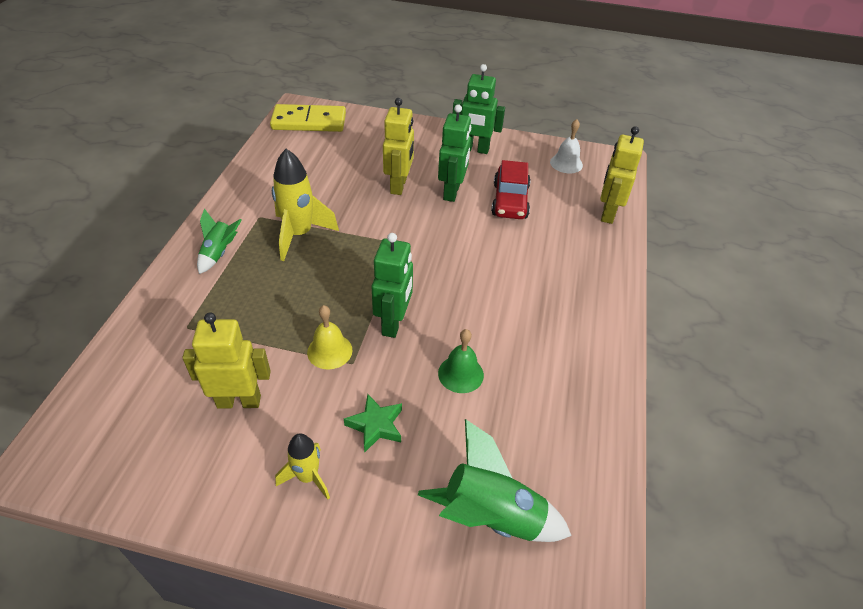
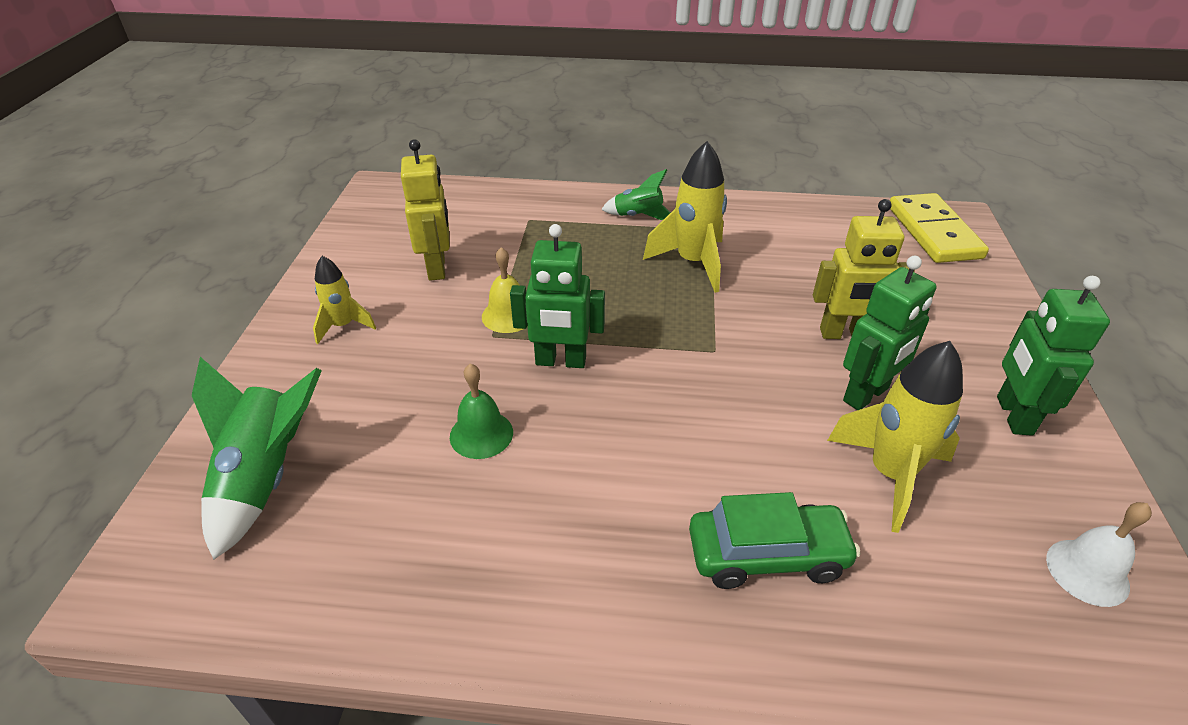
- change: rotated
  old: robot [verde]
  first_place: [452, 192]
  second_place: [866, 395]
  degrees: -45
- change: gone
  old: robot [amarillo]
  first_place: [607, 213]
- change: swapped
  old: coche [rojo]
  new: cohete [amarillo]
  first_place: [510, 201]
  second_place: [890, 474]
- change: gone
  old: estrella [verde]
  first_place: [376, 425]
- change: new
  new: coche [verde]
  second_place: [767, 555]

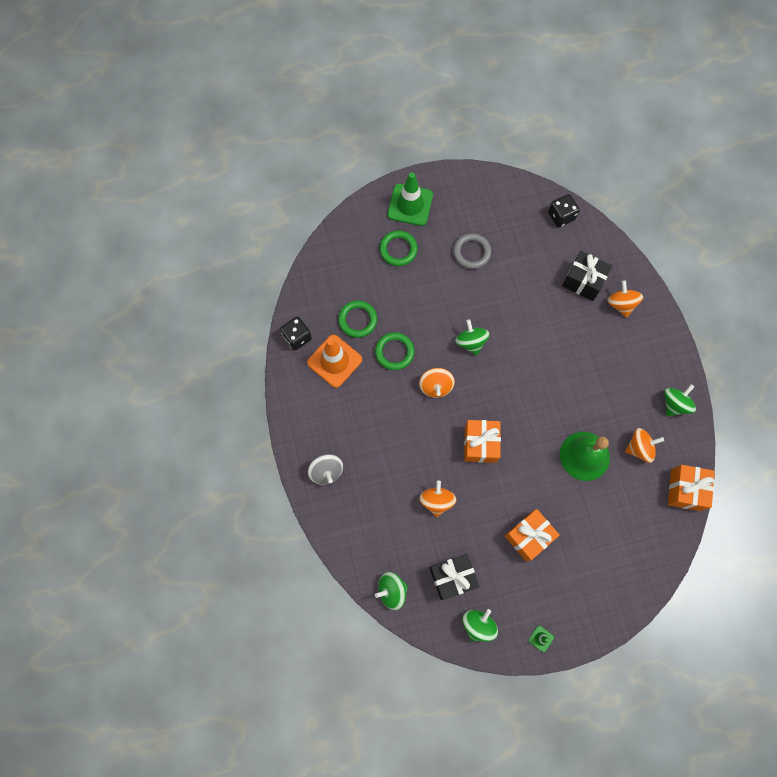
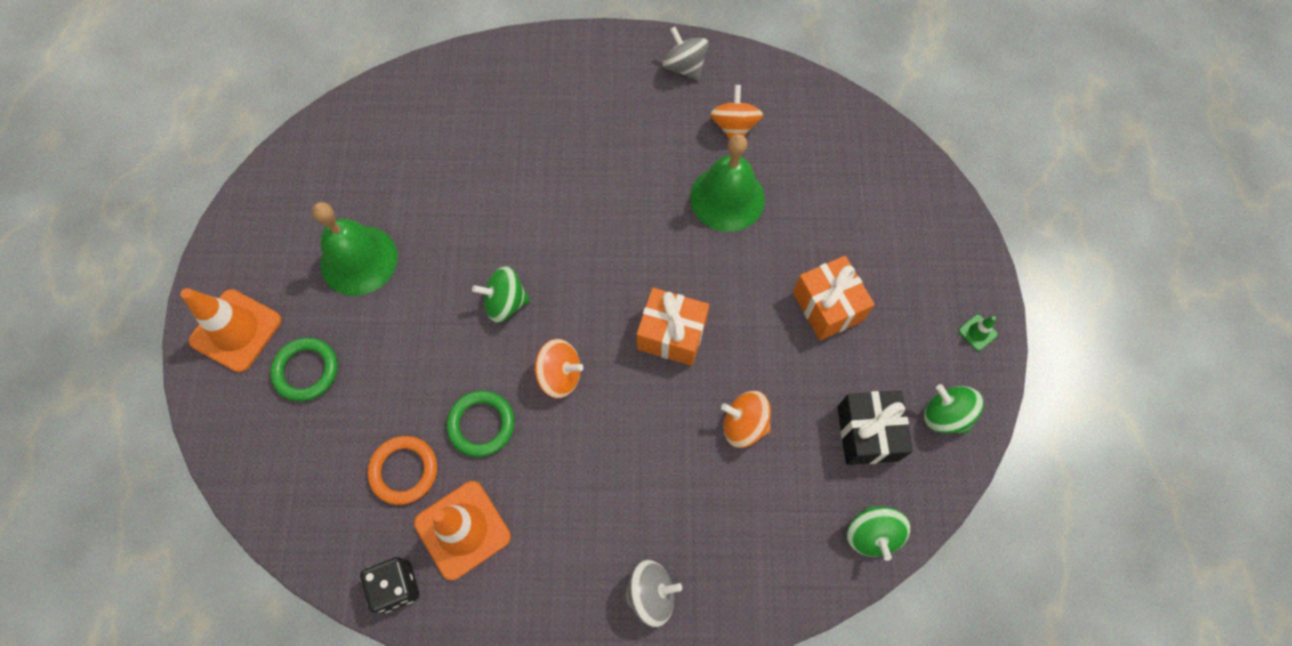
- change: repainted
  old: cono de tráfico [verde]
  new: cono de tráfico [naranja]
  first_place: [410, 205]
  second_place: [236, 330]
- change: gone
  old: dado [negro]
  first_place: [561, 216]
- change: swapped
  old: anillo [gris]
  new: campana [verde]
  first_place: [471, 252]
  second_place: [359, 260]
- change: gone
  old: regalo [negro]
  first_place: [583, 281]
- change: gone
  old: peonza [naranja]
  first_place: [621, 304]
- change: repainted
  old: anillo [verde]
  new: anillo [naranja]
  first_place: [357, 320]
  second_place: [404, 471]
- change: repainted
  old: peonza [verde]
  new: peonza [gris]
  first_place: [674, 404]
  second_place: [684, 67]
- change: gone
  old: regalo [naranja]
  first_place: [685, 490]

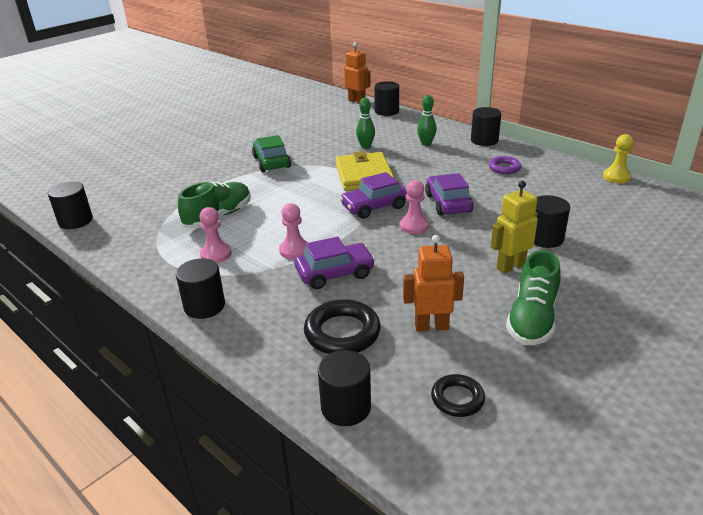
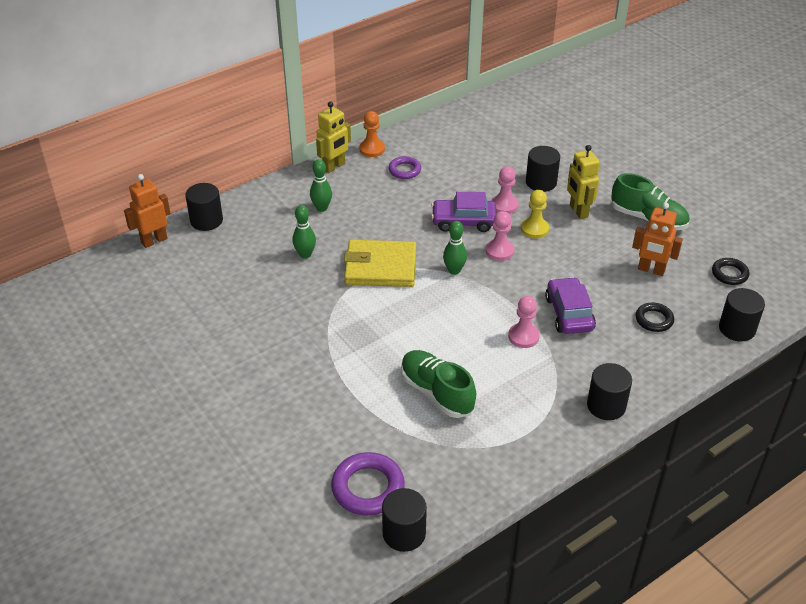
- change: swapped
  old: cilindro [negro]
  new: robot [amarillo]
  first_place: [484, 140]
  second_place: [334, 167]
- change: shifted
  old: peón [amarillo]
  first_place: [616, 177]
  second_place: [534, 229]
- change: gone
  old: coche [verde]
  first_place: [271, 162]
- change: swapped
  old: coche [morado]
  new: bolo [verde]
  first_place: [374, 207]
  second_place: [454, 270]
- change: shifted
  old: peón [rosa]
  first_place: [216, 254]
  second_place: [504, 205]
- change: rotated
  old: robot [naranja]
  first_place: [431, 326]
  second_place: [651, 270]
  degrees: -75
- change: scaled
  old: anillo [negro]
  first_place: [342, 332]
  second_place: [654, 320]
  factor: 0.61
- change: new
  new: peón [naranja]
  second_place: [372, 149]
- change: new
  new: anillo [morado]
  second_place: [368, 488]

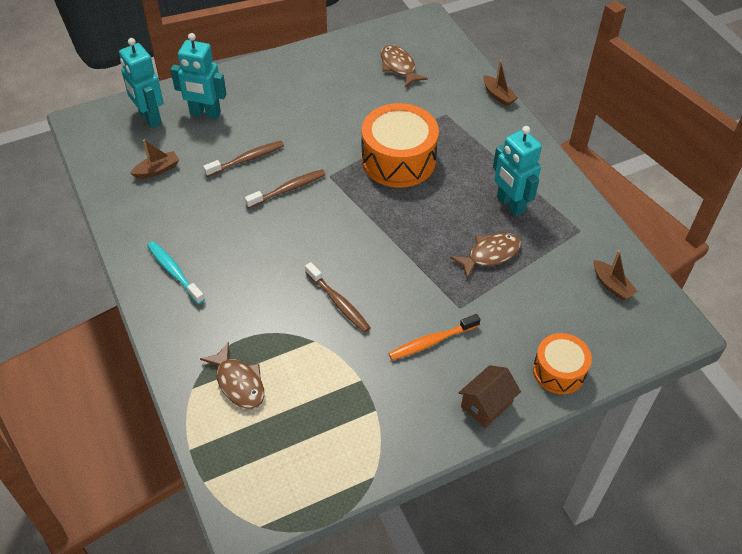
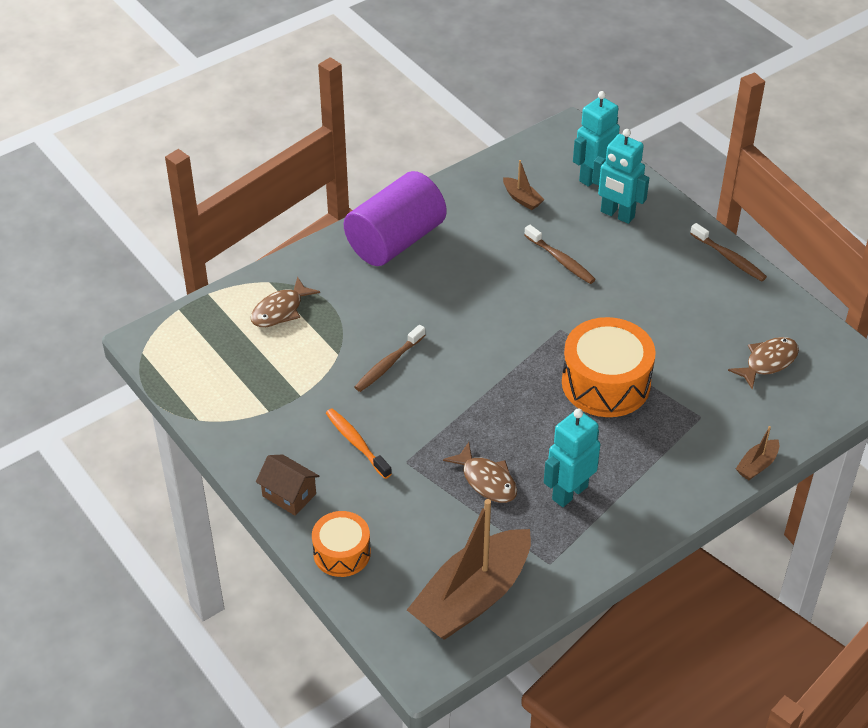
- change: rotated
  old: robot [turquesa]
  first_place: [205, 113]
  second_place: [617, 214]
  degrees: -60
- change: shifted
  old: cepillo de dientes [marrón]
  first_place: [288, 189]
  second_place: [729, 258]
- change: swapped
  old: cepillo de dientes [turquesa]
  new: cilindro [morado]
  first_place: [174, 272]
  second_place: [395, 240]
- change: scaled
  old: barco [marrón]
  first_place: [611, 285]
  second_place: [472, 597]
  factor: 2.42

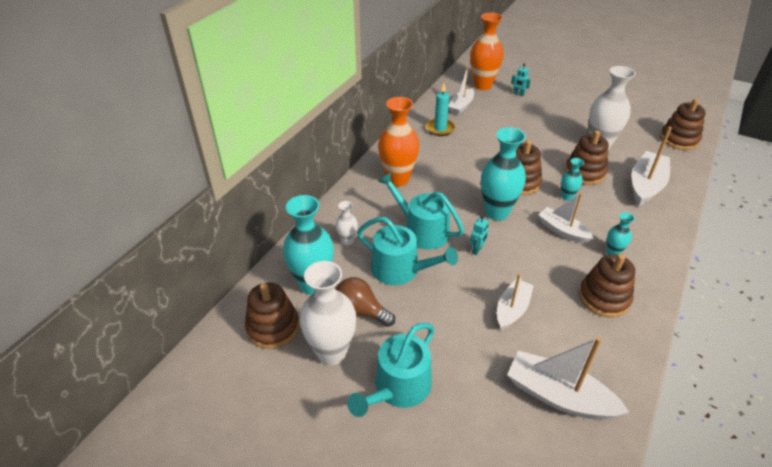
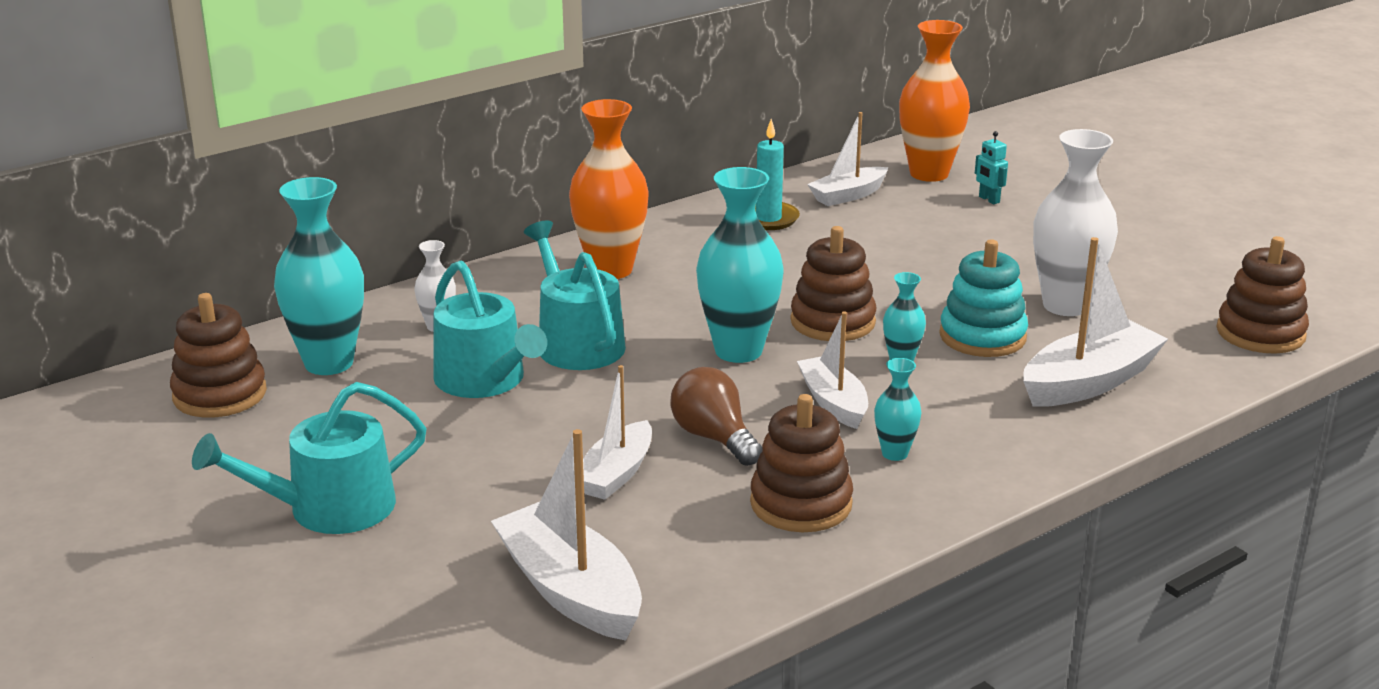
- change: repainted
  old: juguete apilable [marrón]
  new: juguete apilable [turquesa]
  first_place: [585, 172]
  second_place: [982, 336]
- change: gone
  old: robot [turquesa]
  first_place: [477, 250]
- change: gone
  old: florero [blanco]
  first_place: [332, 352]
- change: rotated
  old: barco [blanco]
  first_place: [512, 309]
  second_place: [616, 474]
  degrees: 150
- change: shifted
  old: bombilla [marrón]
  first_place: [361, 311]
  second_place: [714, 438]

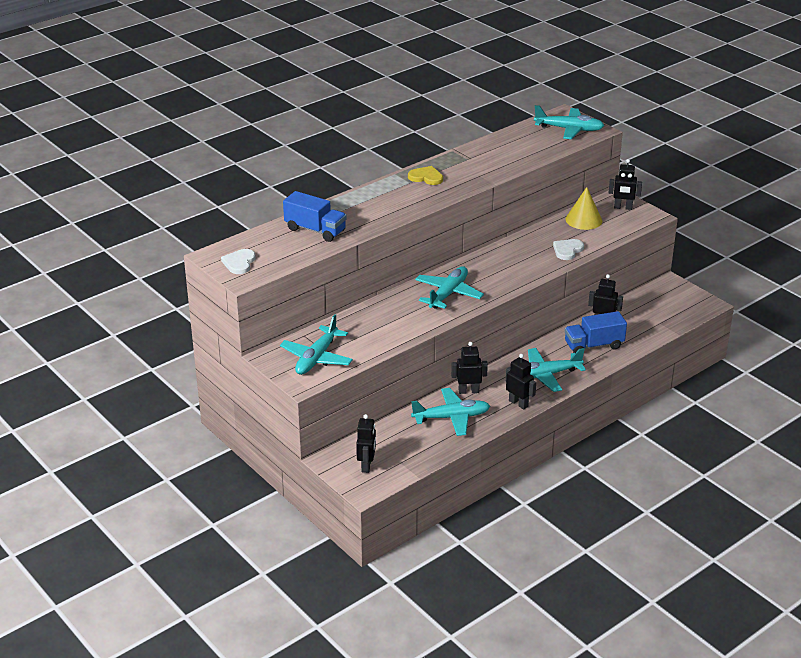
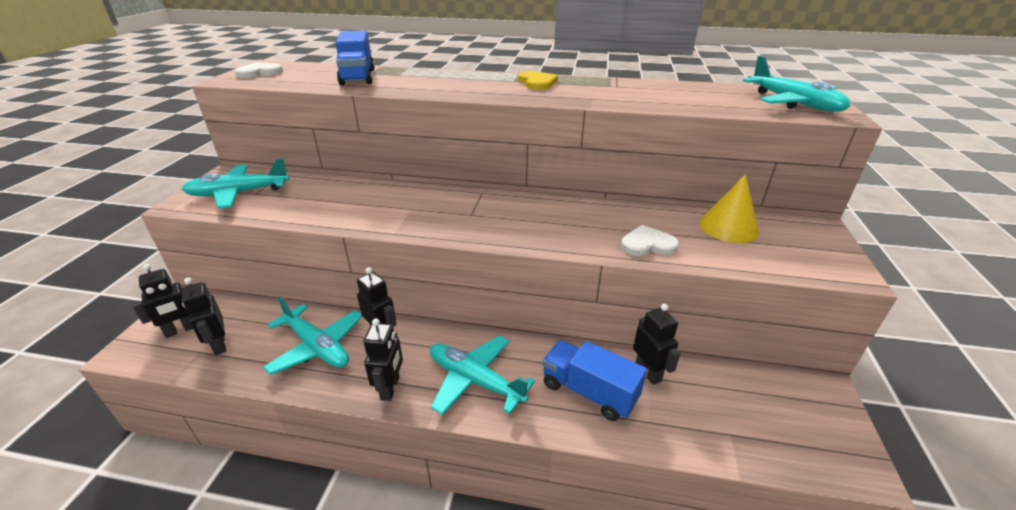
- change: shifted
  old: robot [negro]
  first_place: [623, 207]
  second_place: [219, 345]
- change: gone
  old: avión [turquesa]
  first_place: [448, 293]

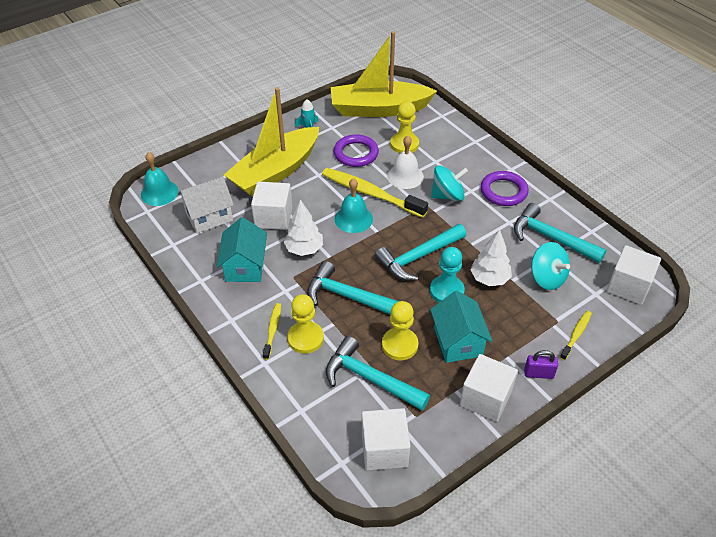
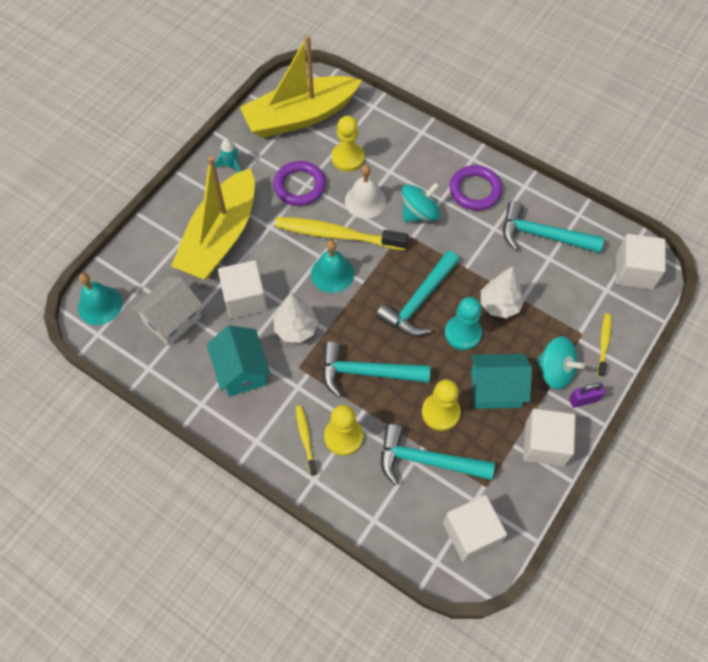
- change: shifted
  old: peonza [turquesa]
  first_place: [547, 278]
  second_place: [555, 371]
- change: rotated
  old: casa [turquesa]
  first_place: [458, 341]
  second_place: [495, 389]
  degrees: -60

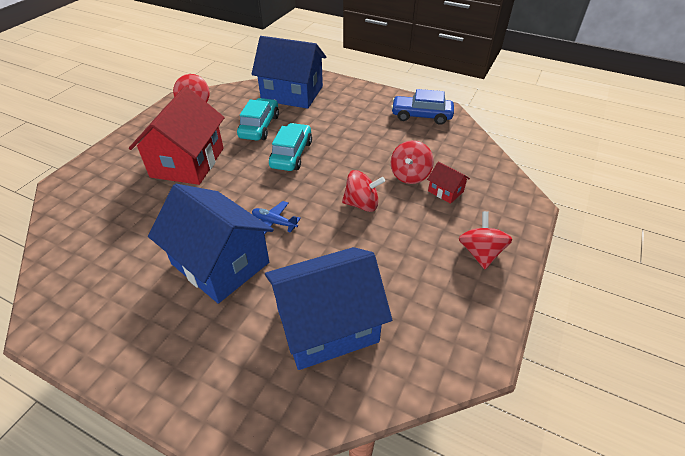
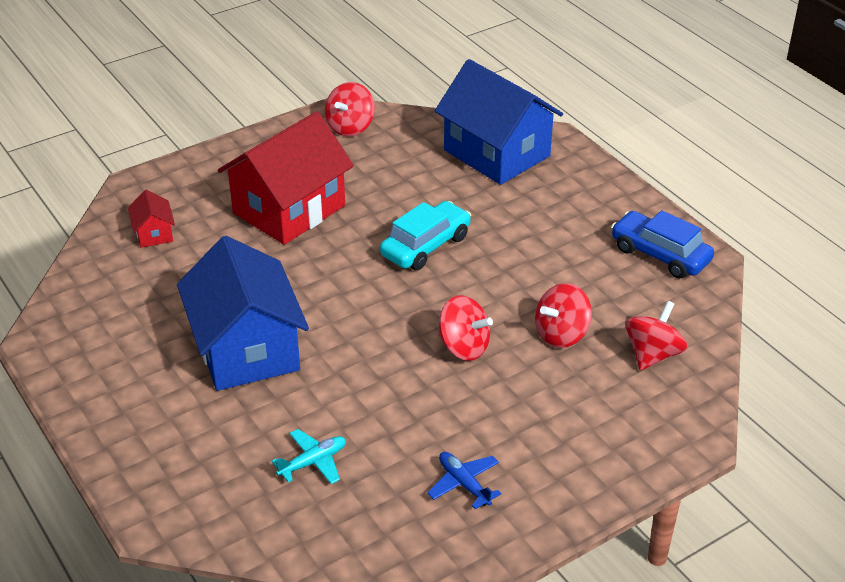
- change: gone
  old: coche [turquesa]
  first_place: [259, 126]
- change: shifted
  old: casa [rojo]
  first_place: [445, 191]
  second_place: [154, 233]
- change: shifted
  old: avión [azul]
  first_place: [274, 222]
  second_place: [464, 484]
- change: shifted
  old: peonza [rojo]
  first_place: [480, 253]
  second_place: [652, 354]
- change: swapped
  old: casa [azul]
  new: avión [turquesa]
  first_place: [327, 325]
  second_place: [313, 462]

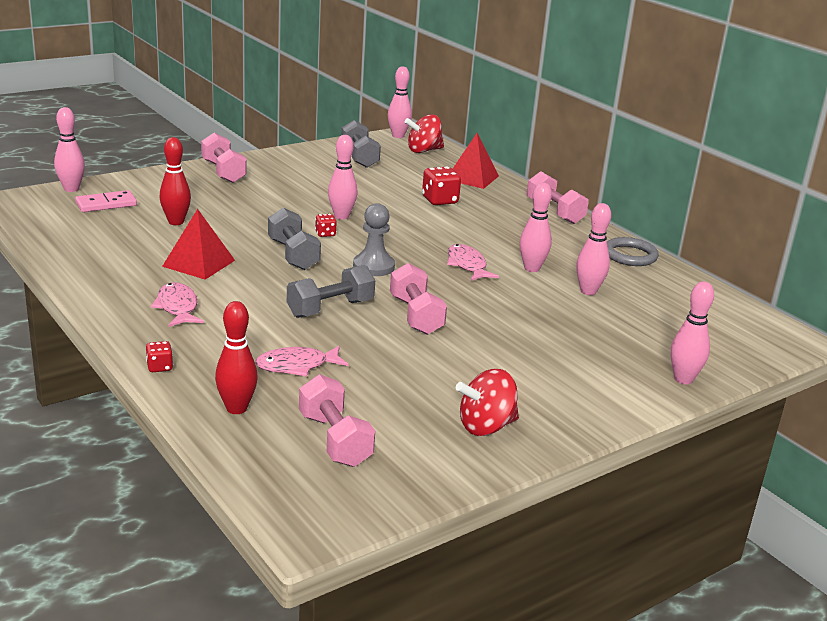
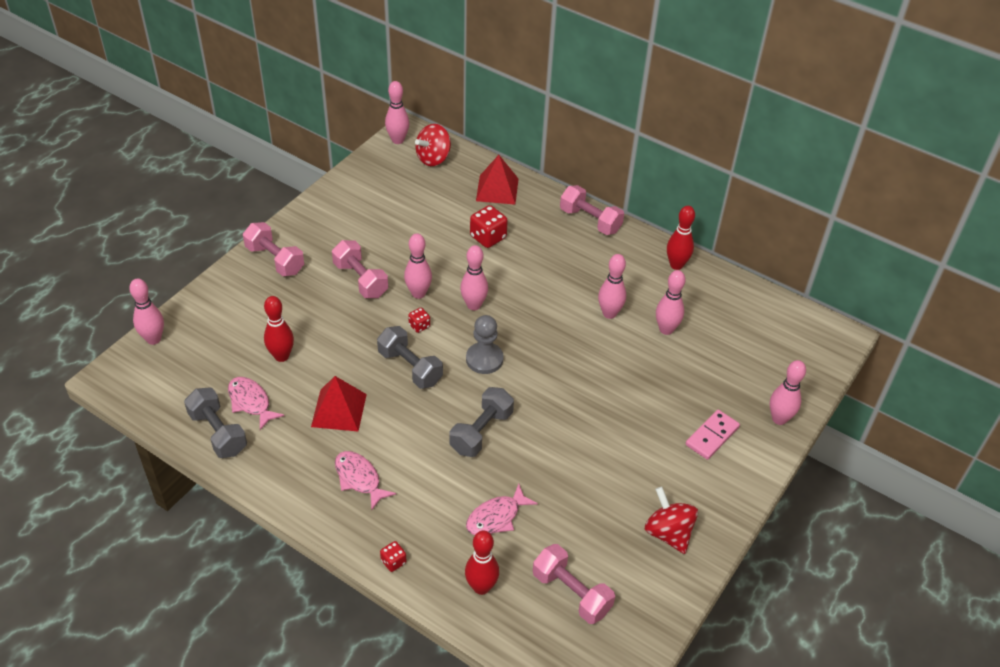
- change: shifted
  old: mancuerna [gris]
  first_place: [359, 157]
  second_place: [218, 433]
- change: shifted
  old: ficha de dominó [rosa]
  first_place: [106, 204]
  second_place: [712, 436]
- change: swapped
  old: anillo [gris]
  new: bolo [rojo]
  first_place: [630, 255]
  second_place: [676, 265]
- change: shifted
  old: pez [rosa]
  first_place: [467, 265]
  second_place: [251, 402]
- change: shifted
  old: mancuerna [rosa]
  first_place: [416, 315]
  second_place: [360, 280]
- change: rotated
  old: peonza [rojo]
  first_place: [486, 426]
  second_place: [668, 533]
  degrees: 105
- change: new
  new: bolo [rosa]
  second_place: [473, 305]

